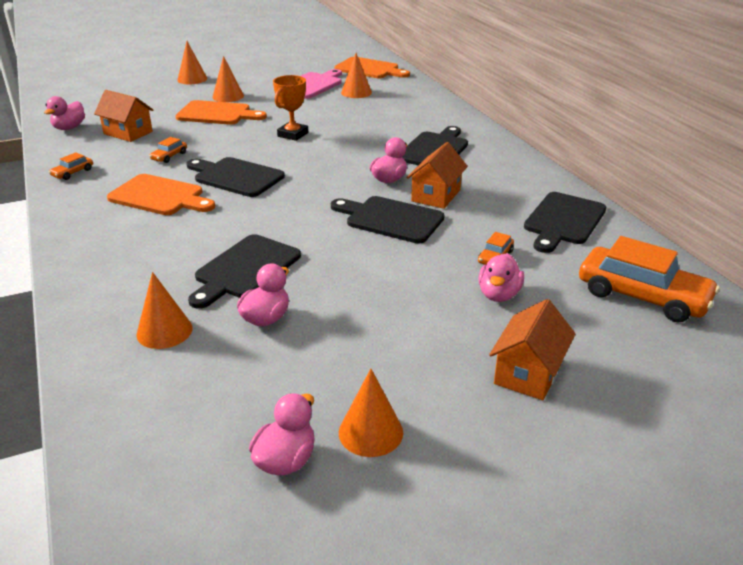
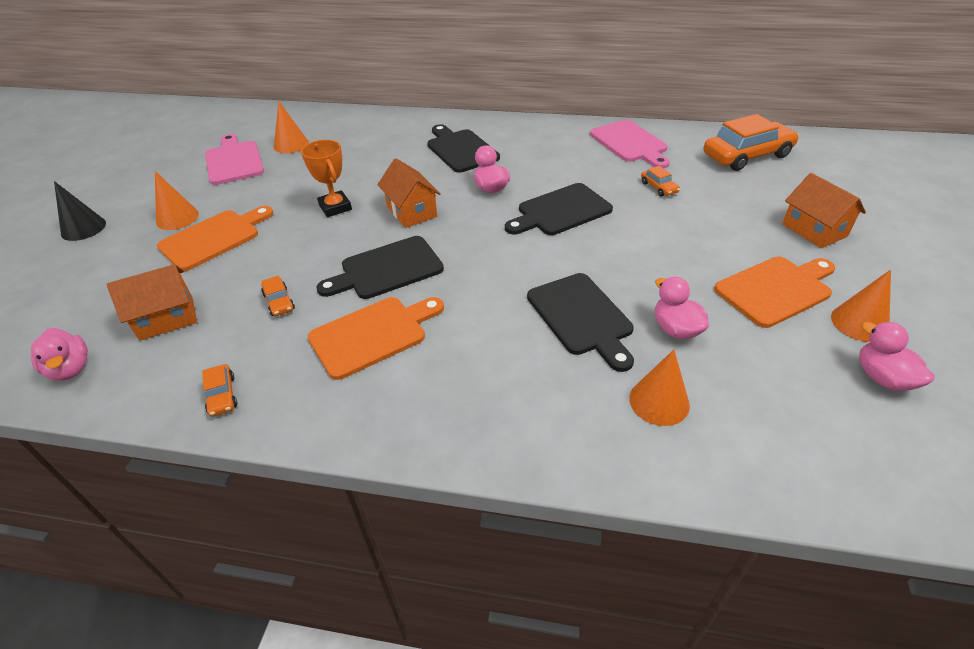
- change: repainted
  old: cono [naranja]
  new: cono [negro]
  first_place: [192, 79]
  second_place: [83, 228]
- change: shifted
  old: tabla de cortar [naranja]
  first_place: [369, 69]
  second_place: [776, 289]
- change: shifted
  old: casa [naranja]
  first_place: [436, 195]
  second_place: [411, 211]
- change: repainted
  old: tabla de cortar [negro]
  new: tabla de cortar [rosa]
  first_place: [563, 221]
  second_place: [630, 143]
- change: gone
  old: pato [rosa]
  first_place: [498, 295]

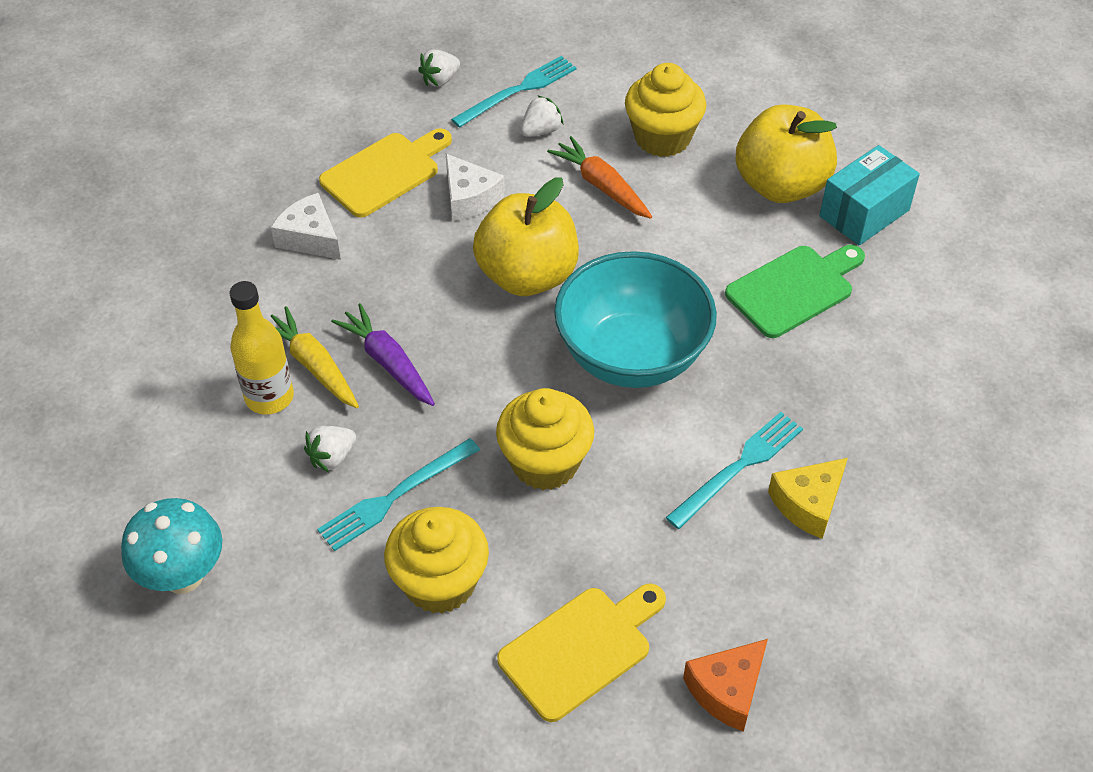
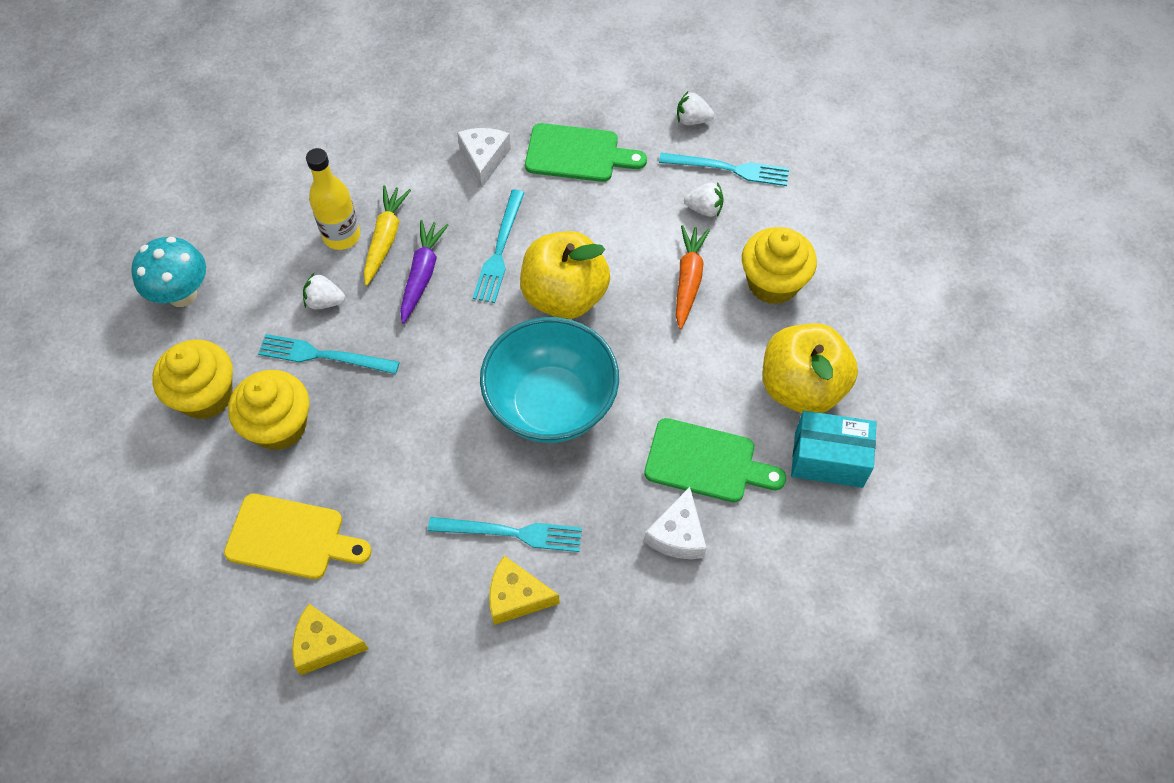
- change: repainted
  old: tabla de cortar [amarillo]
  new: tabla de cortar [verde]
  first_place: [384, 172]
  second_place: [577, 154]
- change: shifted
  old: queso [blanco]
  first_place: [469, 198]
  second_place: [677, 534]
- change: shifted
  old: magdalena [amarillo]
  first_place: [545, 463]
  second_place: [206, 396]
- change: repainted
  old: queso [naranja]
  new: queso [amarillo]
  first_place: [727, 690]
  second_place: [325, 644]
- change: new
  new: tenedor [turquesa]
  second_place: [499, 250]

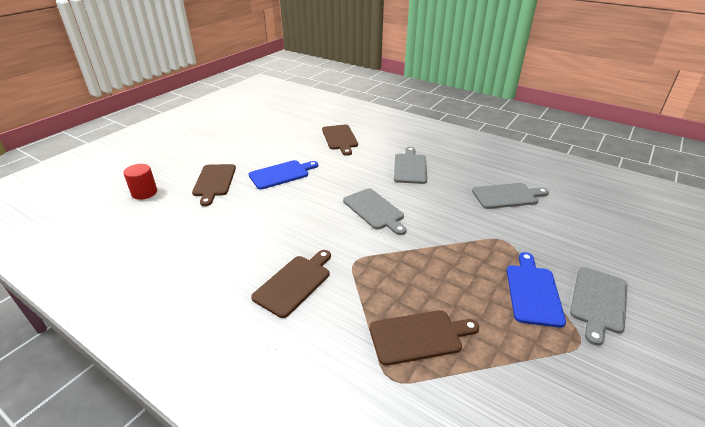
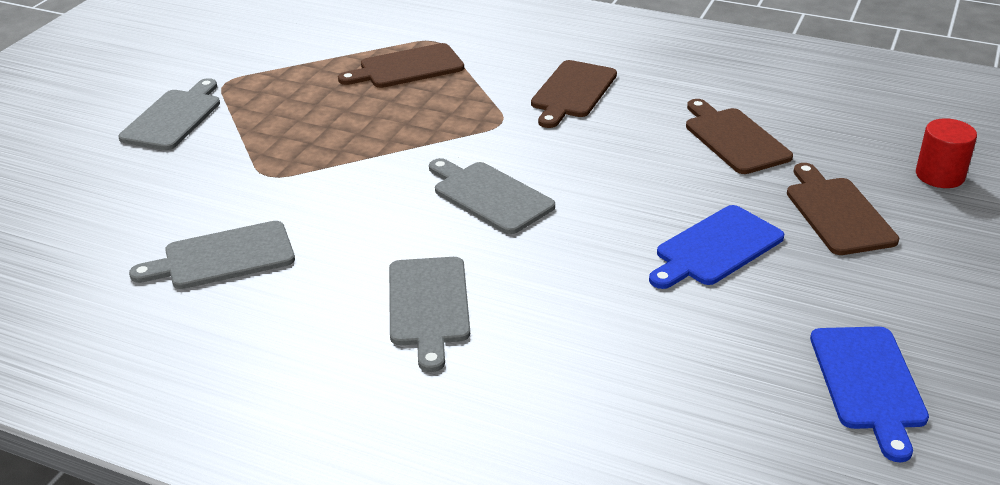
- change: shifted
  old: tabla de cortar [marrón]
  first_place: [340, 138]
  second_place: [734, 139]
- change: shifted
  old: tabla de cortar [azul]
  first_place: [533, 292]
  second_place: [868, 383]

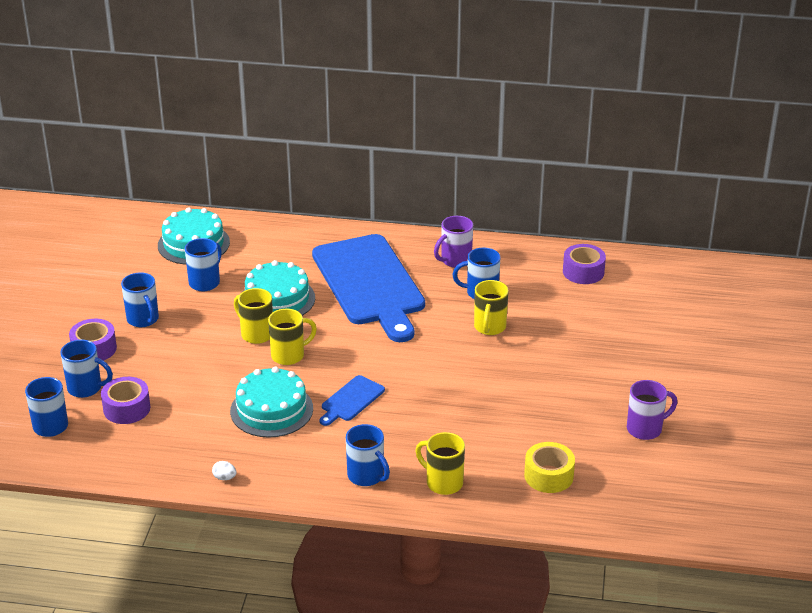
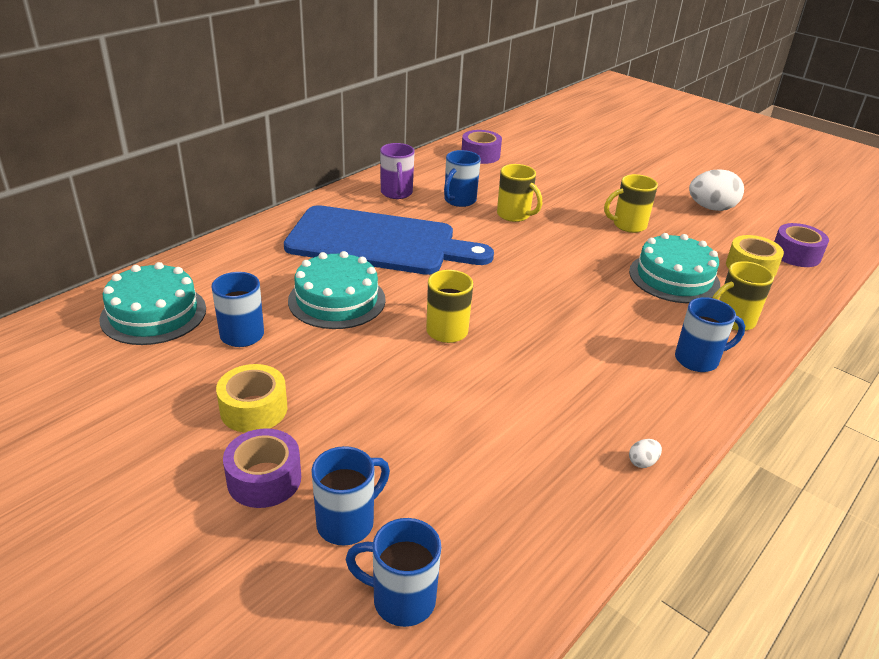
- change: swapped
  old: taza [azul]
  new: cinta adhesiva [amarillo]
  first_place: [143, 319]
  second_place: [254, 409]
- change: shifted
  old: taza [amarillo]
  first_place: [256, 334]
  second_place: [628, 225]
- change: shifted
  old: tarta [turquesa]
  first_place: [271, 410]
  second_place: [674, 278]
- change: gone
  old: tabla de cortar [azul]
  first_place: [351, 400]
- change: shifted
  old: cinta adhesiva [morado]
  first_place: [127, 408]
  second_place: [796, 254]
- change: swapped
  old: taza [morado]
  new: huevo [blanco]
  first_place: [645, 429]
  second_place: [711, 208]

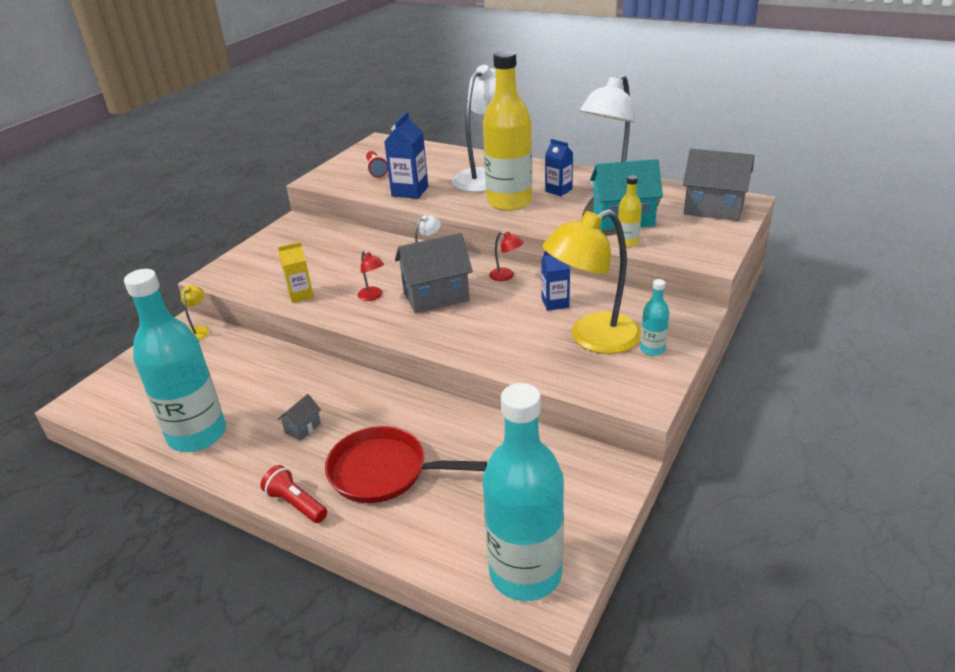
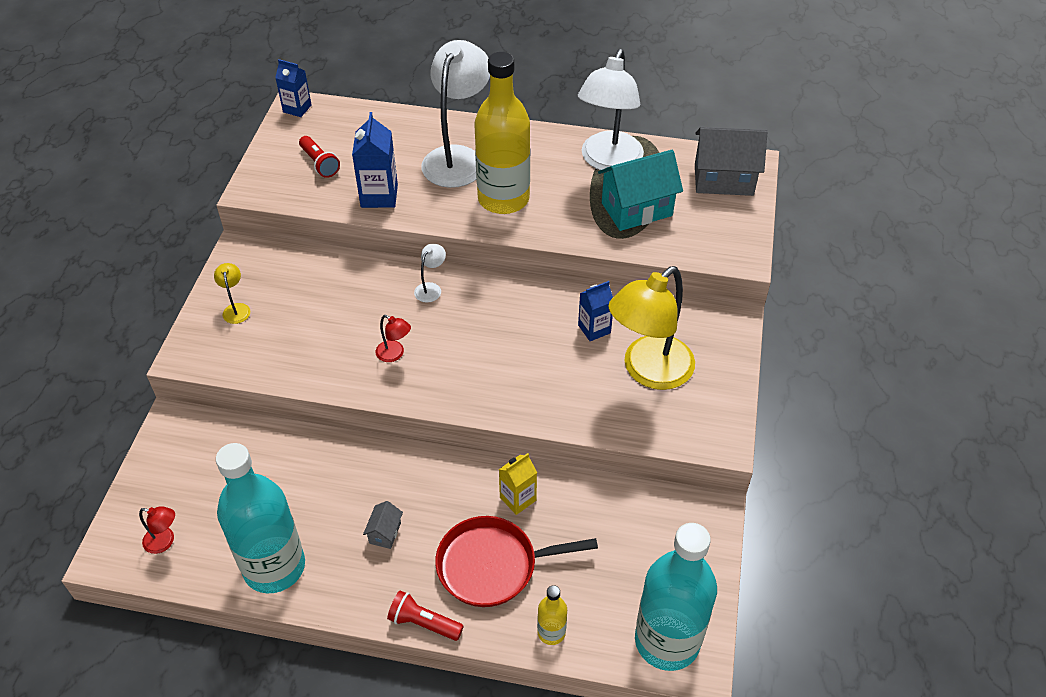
- change: shifted
  old: cartón de leche [azul]
  first_place: [558, 190]
  second_place: [297, 108]
- change: shifted
  old: botella [amarillo]
  first_place: [627, 242]
  second_place: [551, 632]
- change: shifted
  old: lámpara [rojo]
  first_place: [506, 276]
  second_place: [165, 541]
- change: gone
  old: casa [gris]
  first_place: [436, 296]
- change: shifted
  old: cartón de leche [amarillo]
  first_place: [300, 295]
  second_place: [518, 499]
- change: gone
  old: botella [turquesa]
  first_place: [652, 349]
- change: shifted
  old: lámpara [amarillo]
  first_place: [199, 330]
  second_place: [236, 309]

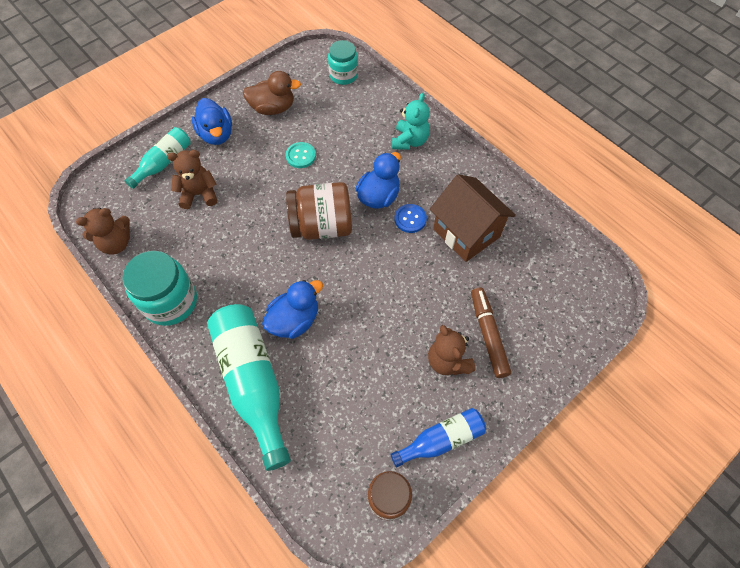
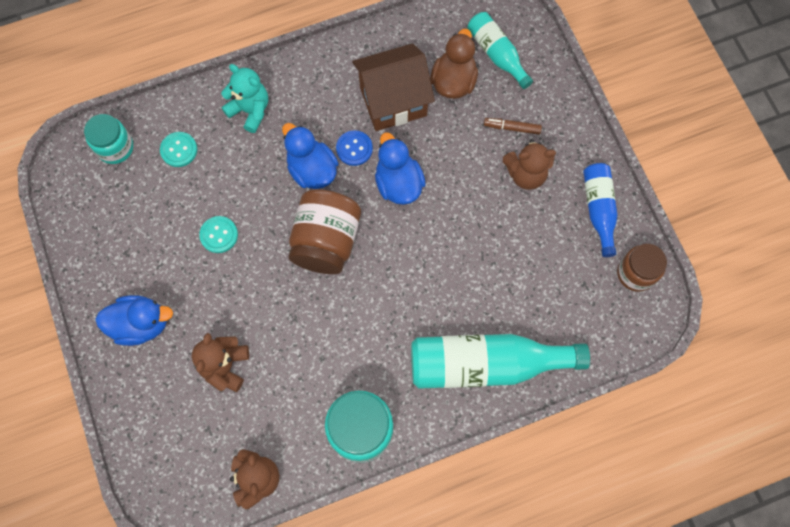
- change: shifted
  old: pato [marrón]
  first_place: [273, 108]
  second_place: [453, 81]
- change: shifted
  old: botella [turquesa]
  first_place: [163, 163]
  second_place: [497, 54]
- change: shifted
  old: pato [azul]
  first_place: [294, 320]
  second_place: [398, 183]
- change: scaled
  old: rotulador [marrón]
  first_place: [488, 334]
  second_place: [512, 128]
  factor: 0.6
- change: new
  new: botón [turquesa]
  second_place: [179, 150]

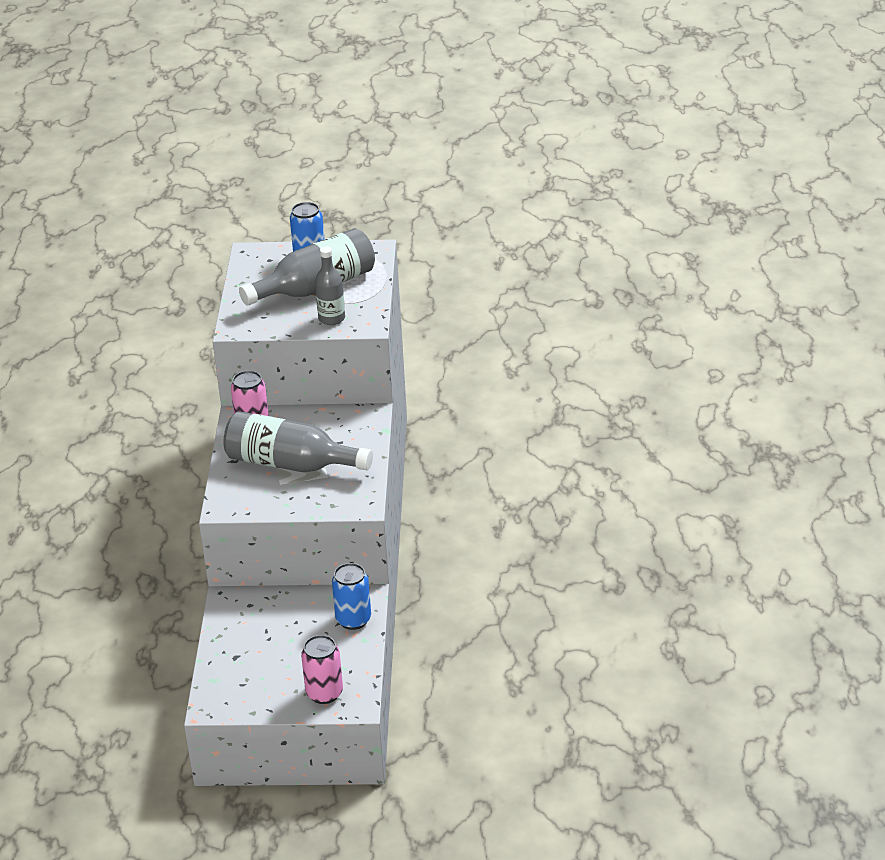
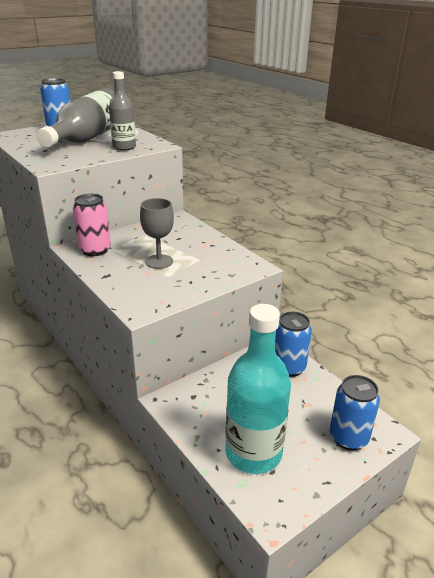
- change: swapped
  old: botella [gris]
  new: copa [gris]
  first_place: [290, 464]
  second_place: [159, 261]
- change: repainted
  old: lata [rosa]
  new: lata [azul]
  first_place: [324, 693]
  second_place: [348, 438]
- change: new
  new: botella [turquesa]
  second_place: [253, 453]

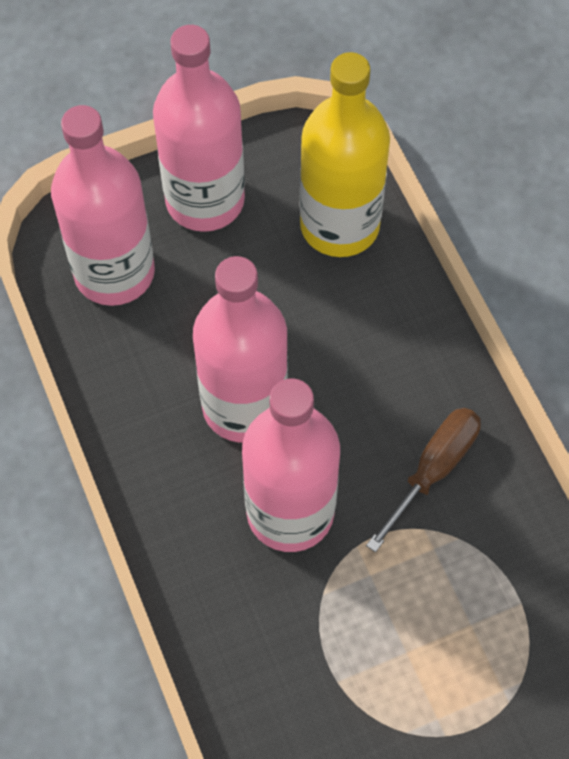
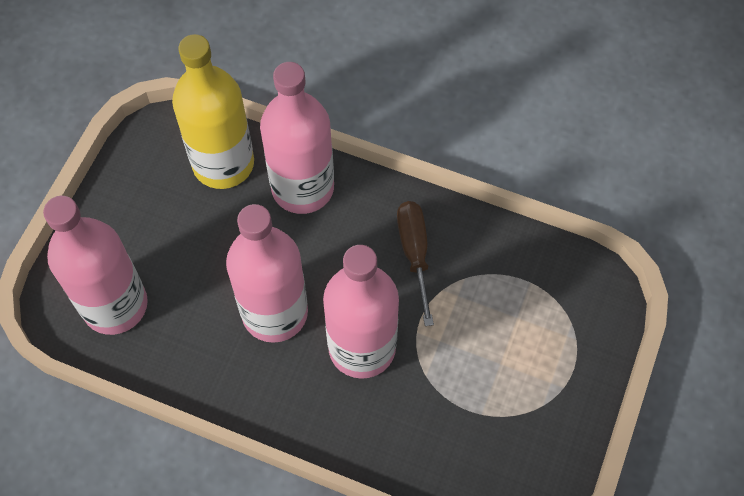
- change: shifted
  old: botella [rosa]
  first_place: [205, 200]
  second_place: [302, 188]

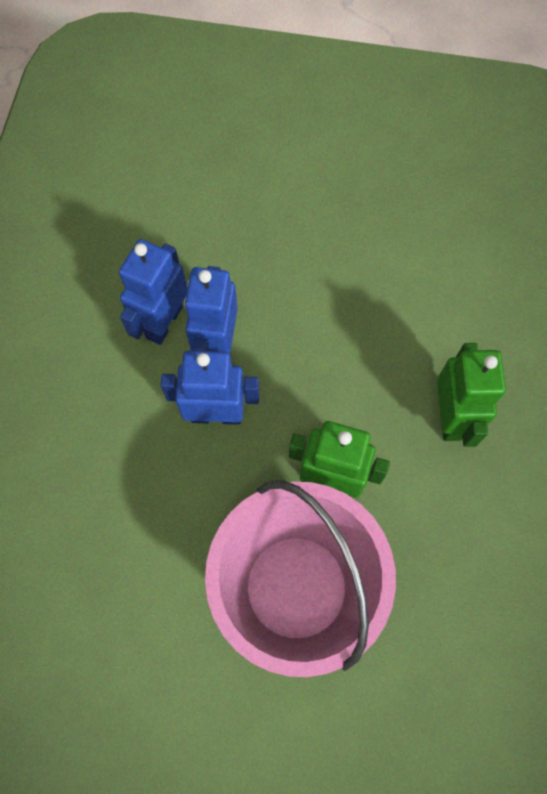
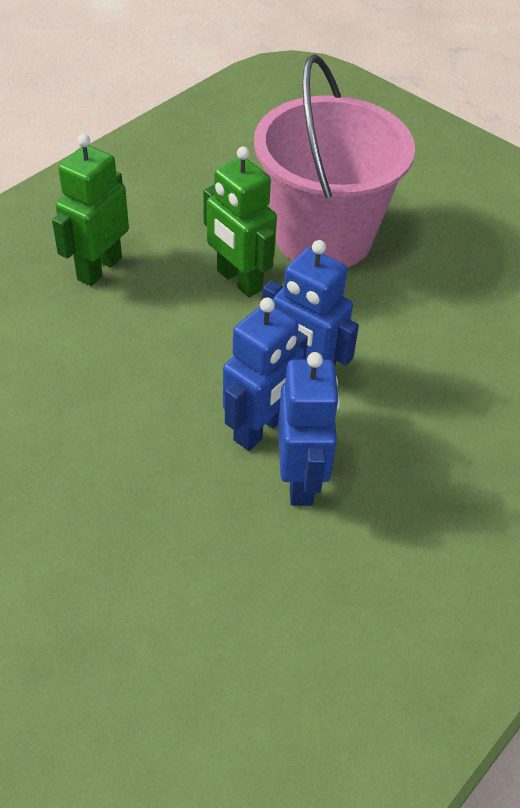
- change: rotated
  old: robot [azul]
  first_place: [163, 322]
  second_place: [301, 480]
  degrees: -60

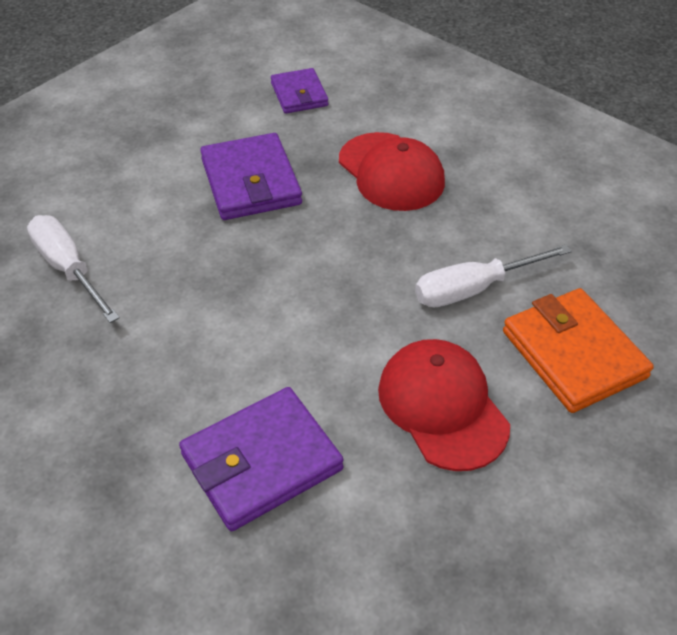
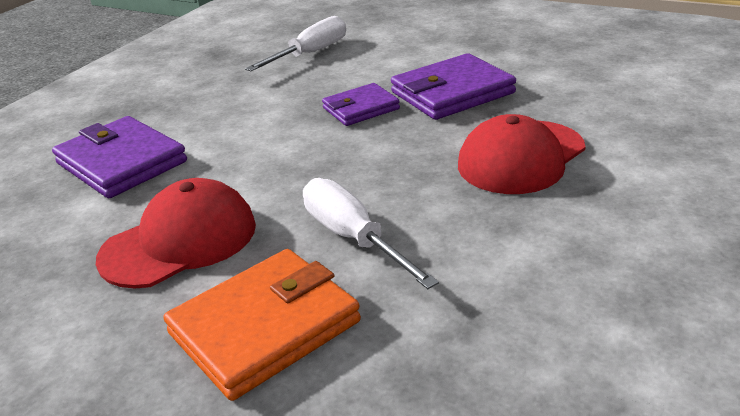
- change: shifted
  old: cartera [morado]
  first_place: [299, 94]
  second_place: [360, 108]

